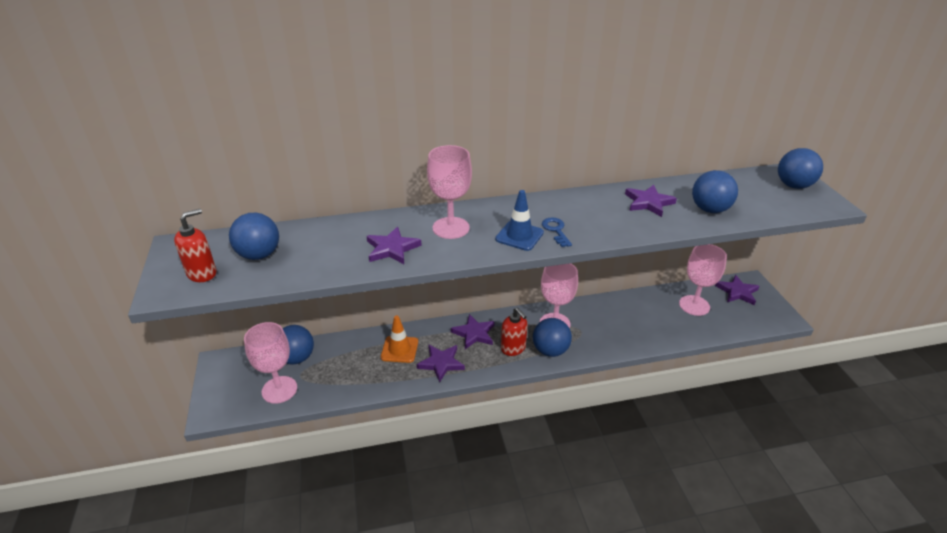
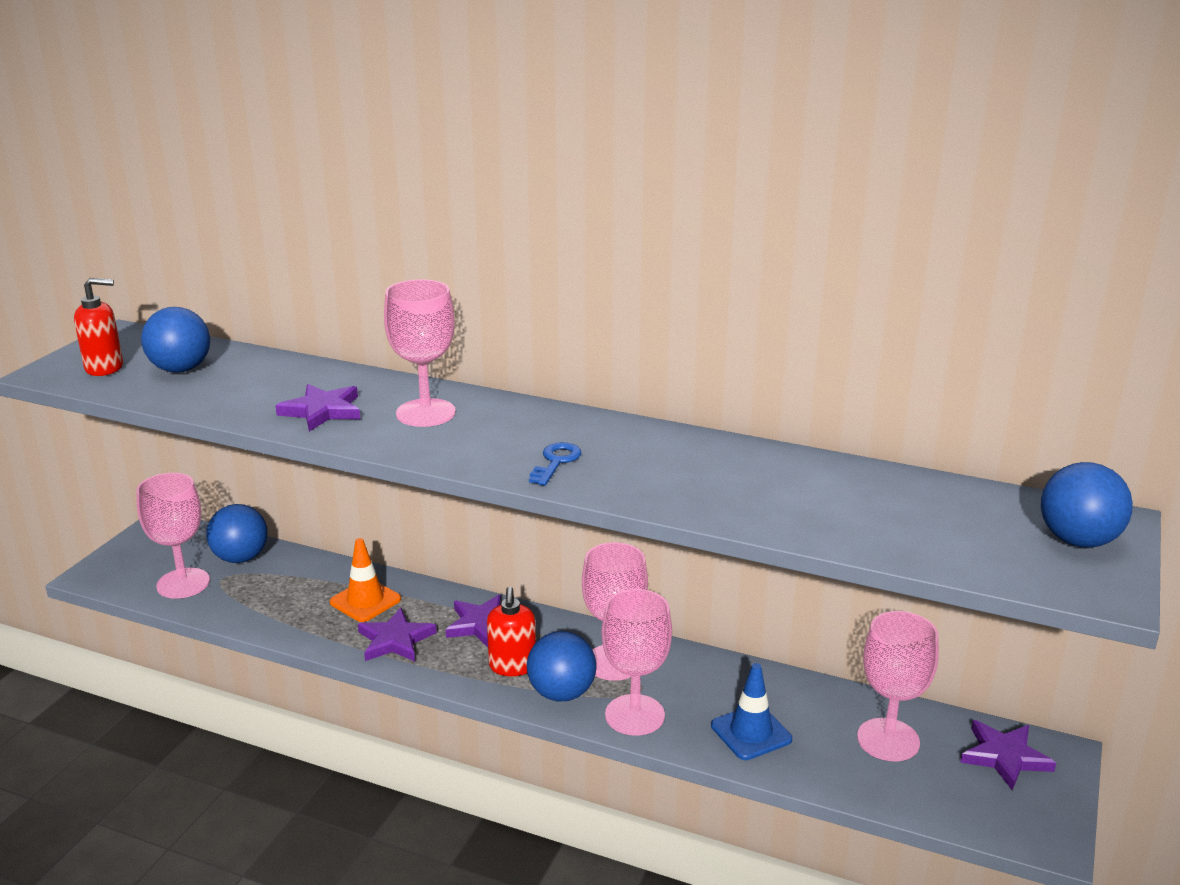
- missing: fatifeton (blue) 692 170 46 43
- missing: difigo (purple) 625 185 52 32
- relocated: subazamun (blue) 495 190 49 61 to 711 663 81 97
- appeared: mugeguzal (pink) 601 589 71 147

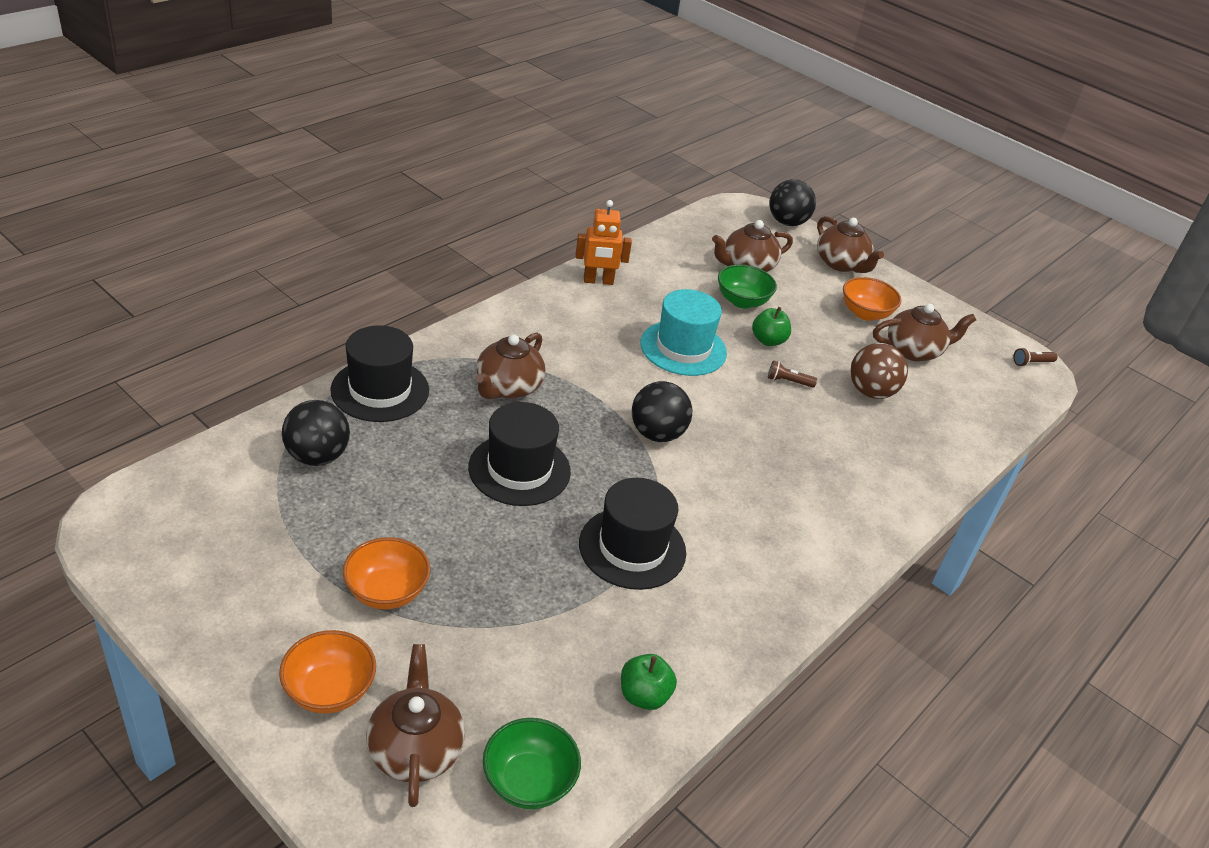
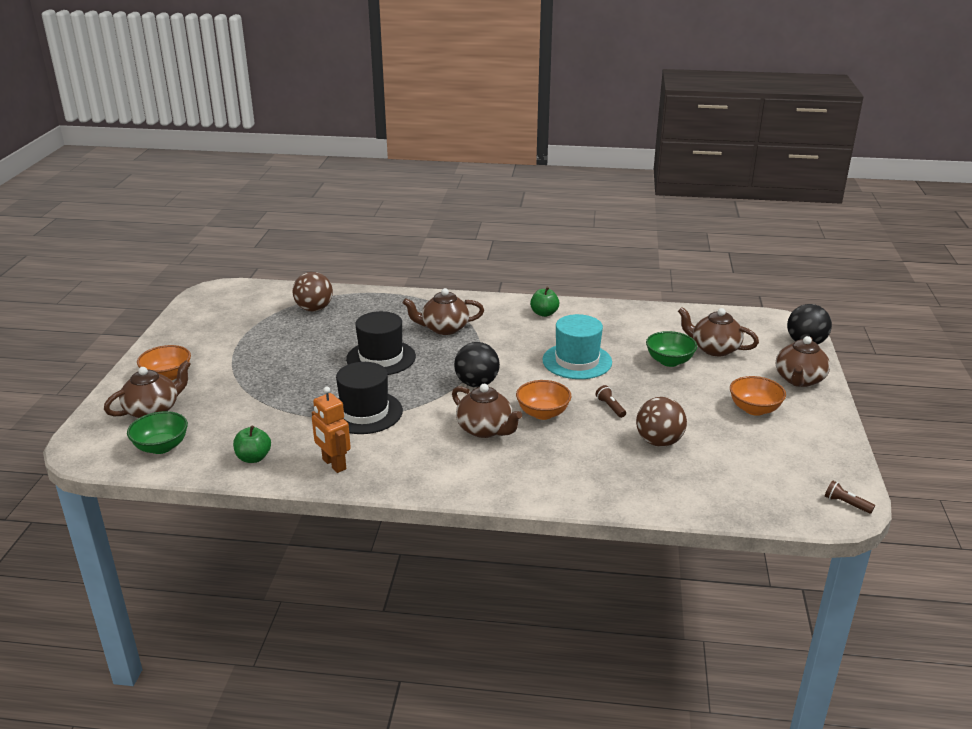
- relocated: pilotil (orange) 575 200 57 85 to 312 387 39 86
- relocated: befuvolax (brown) 873 304 103 58 to 452 384 70 54
- relocated: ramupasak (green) 752 307 39 39 to 530 287 30 30
- missing: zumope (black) 330 325 99 97
- colour: fatifeton (black) 282 400 68 66 to fatifeton (brown) 293 272 40 39
- relocated: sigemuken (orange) 343 537 87 72 to 516 380 55 40

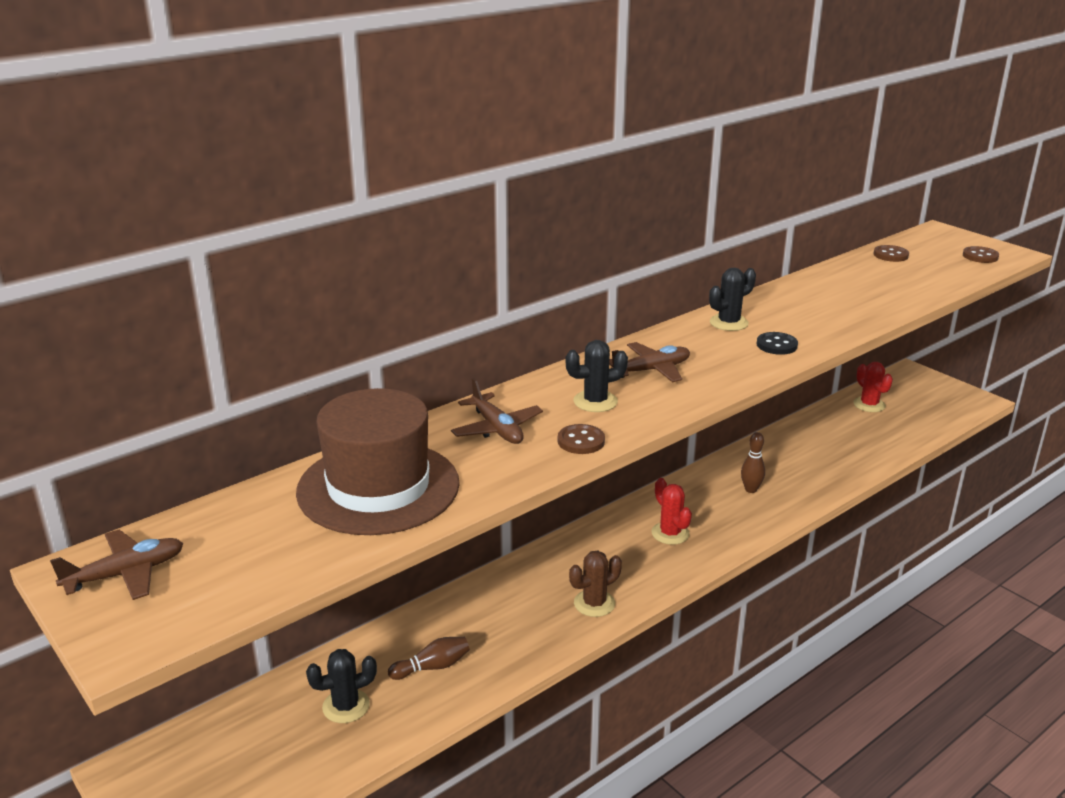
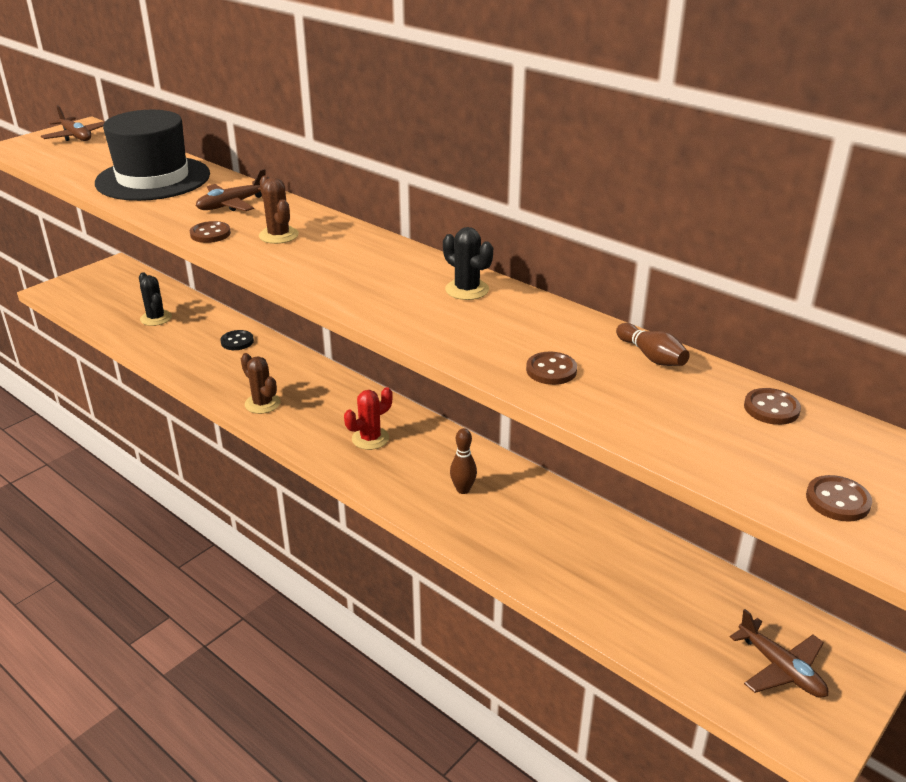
- relocated: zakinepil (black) 757 332 41 23 to 220 330 34 20
- colour: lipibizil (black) 566 340 62 72 to lipibizil (brown) 259 175 40 69
- relocated: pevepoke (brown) 609 342 81 40 to 730 609 98 89
- missing: lipibizil (red) 853 362 40 50
- colour: zumope (brown) 296 388 164 147 to zumope (black) 95 110 115 91
- relocated: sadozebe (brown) 388 637 82 43 to 616 323 73 43
- appeared: zakinepil (brown) 526 352 51 33

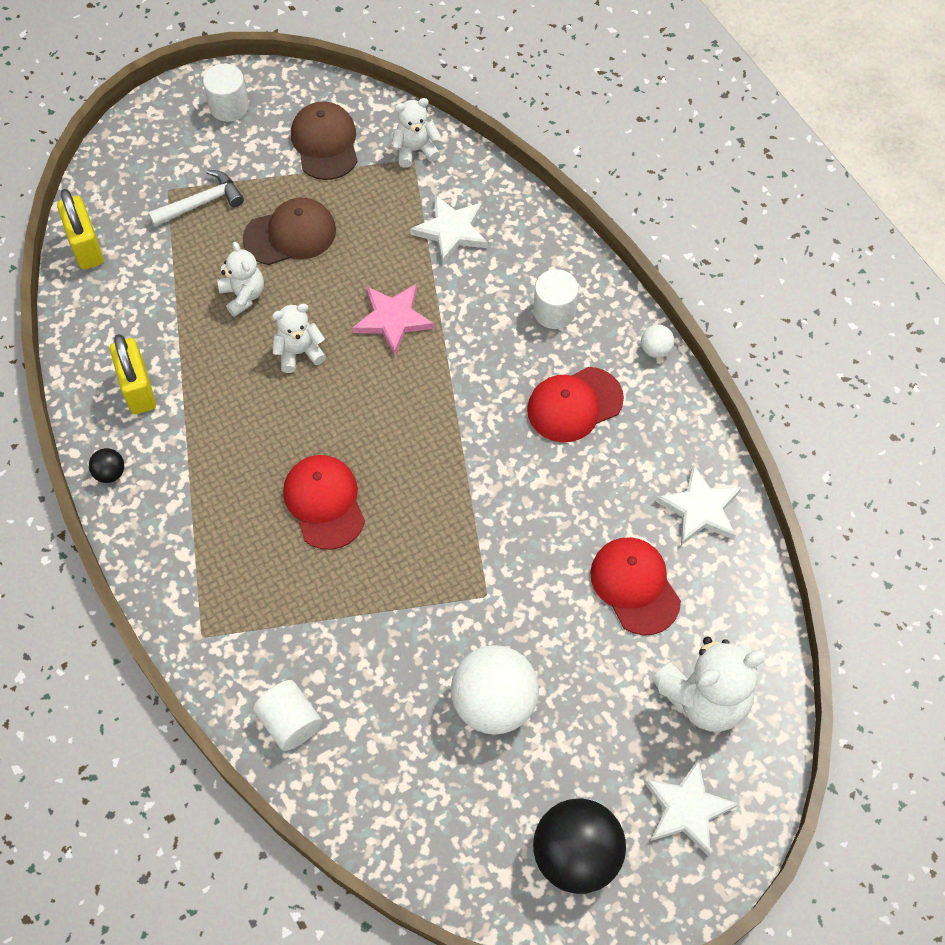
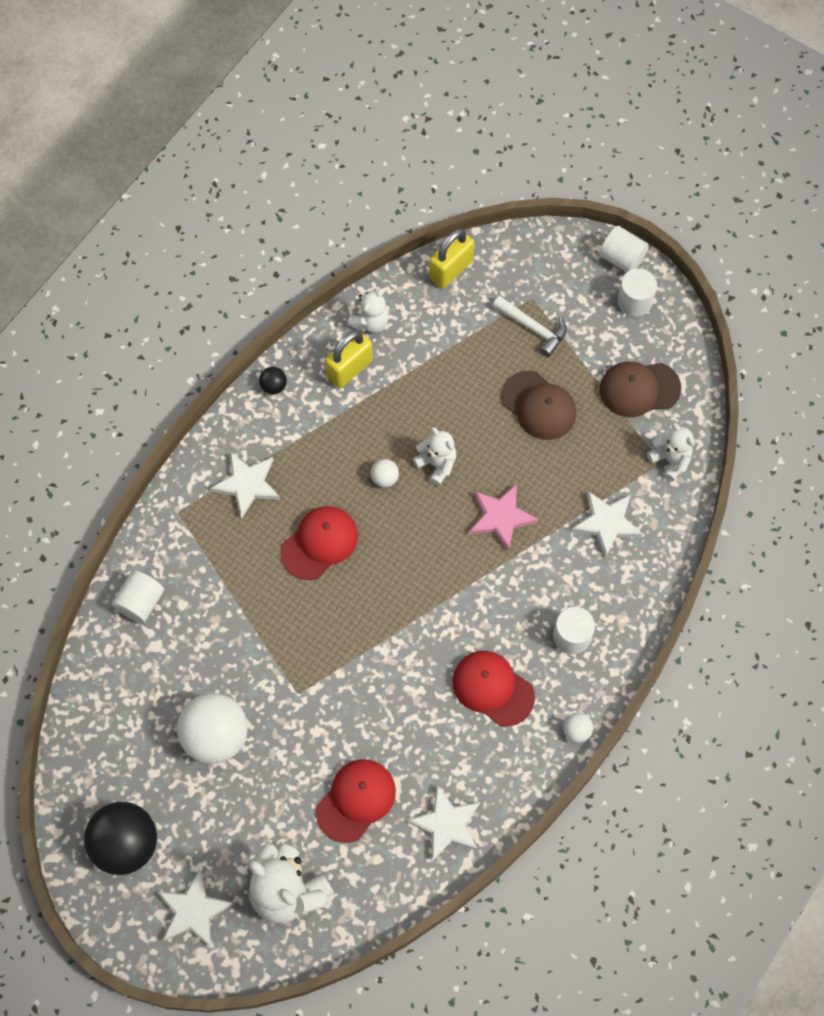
- spun: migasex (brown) 291 101 67 79 = 600 361 81 56 150 degrees counterclockwise
- relocated: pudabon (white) 217 242 47 75 to 347 289 42 44
- appeared: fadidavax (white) 599 226 50 47
- appeared: difigo (white) 210 452 70 67
- appeared: fatifeton (white) 371 459 28 28

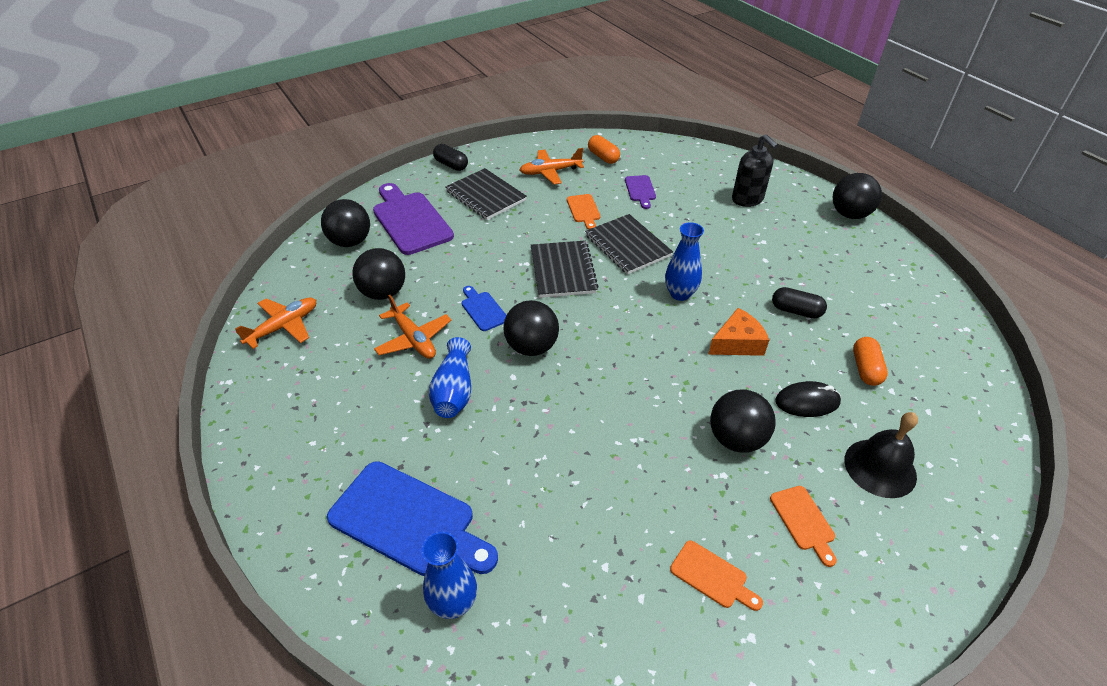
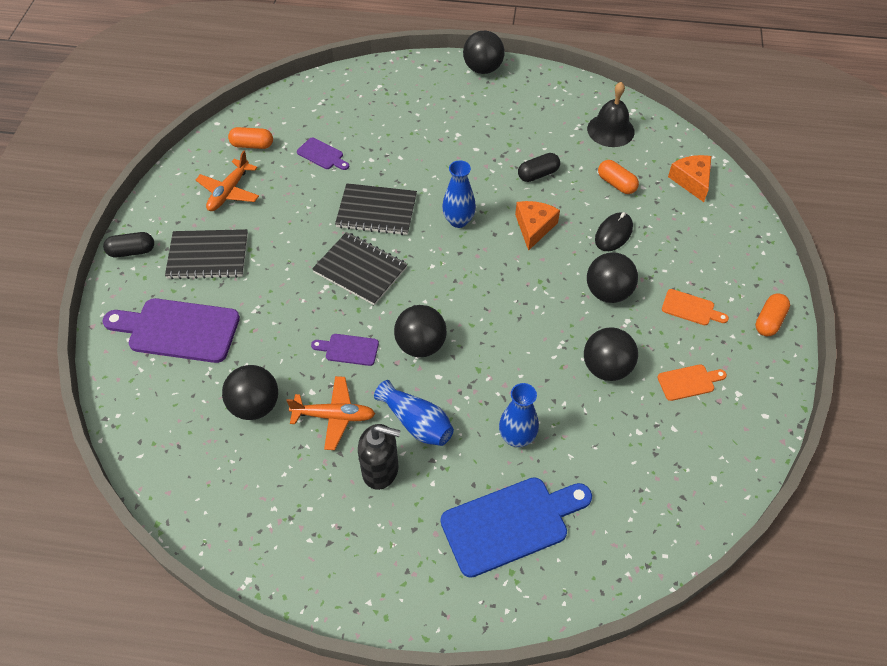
- relocated: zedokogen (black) 732 134 46 73 to 358 424 43 66
- missing: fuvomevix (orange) 567 194 33 36
- relocated: fatifeton (black) 321 199 49 48 to 584 328 54 53
- colour: fuvomevix (blue) 462 286 45 45 to fuvomevix (purple) 311 334 68 32
- missing: pevepoke (orange) 235 298 81 51
- relocated: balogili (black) 845 412 73 86 to 587 82 48 65
- relocated: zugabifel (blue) 422 532 55 87 to 499 383 40 64
- appeared: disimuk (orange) 668 155 43 47
- appeared: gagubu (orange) 755 293 35 43

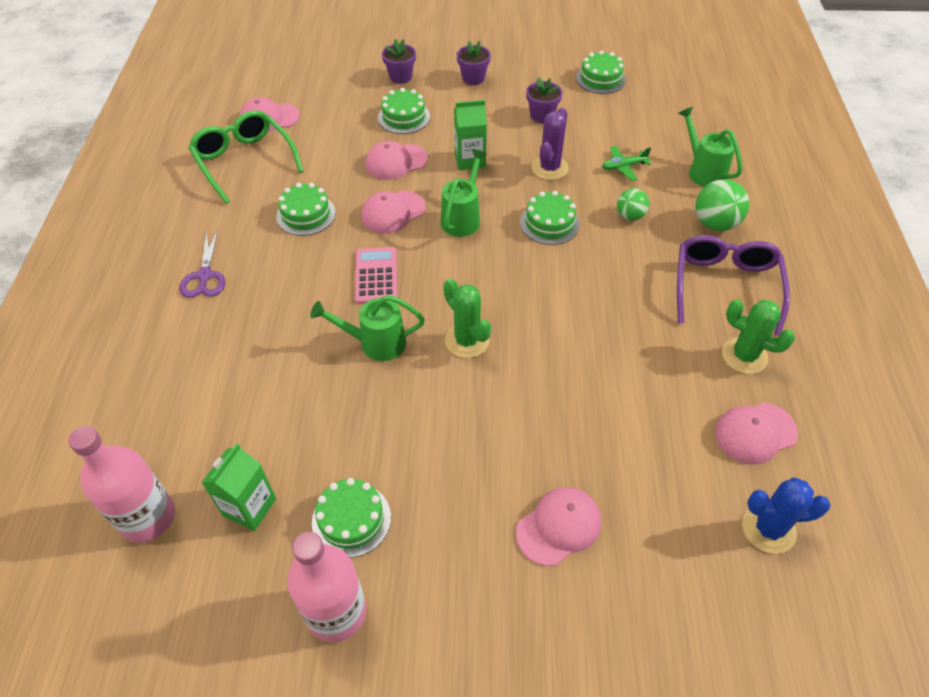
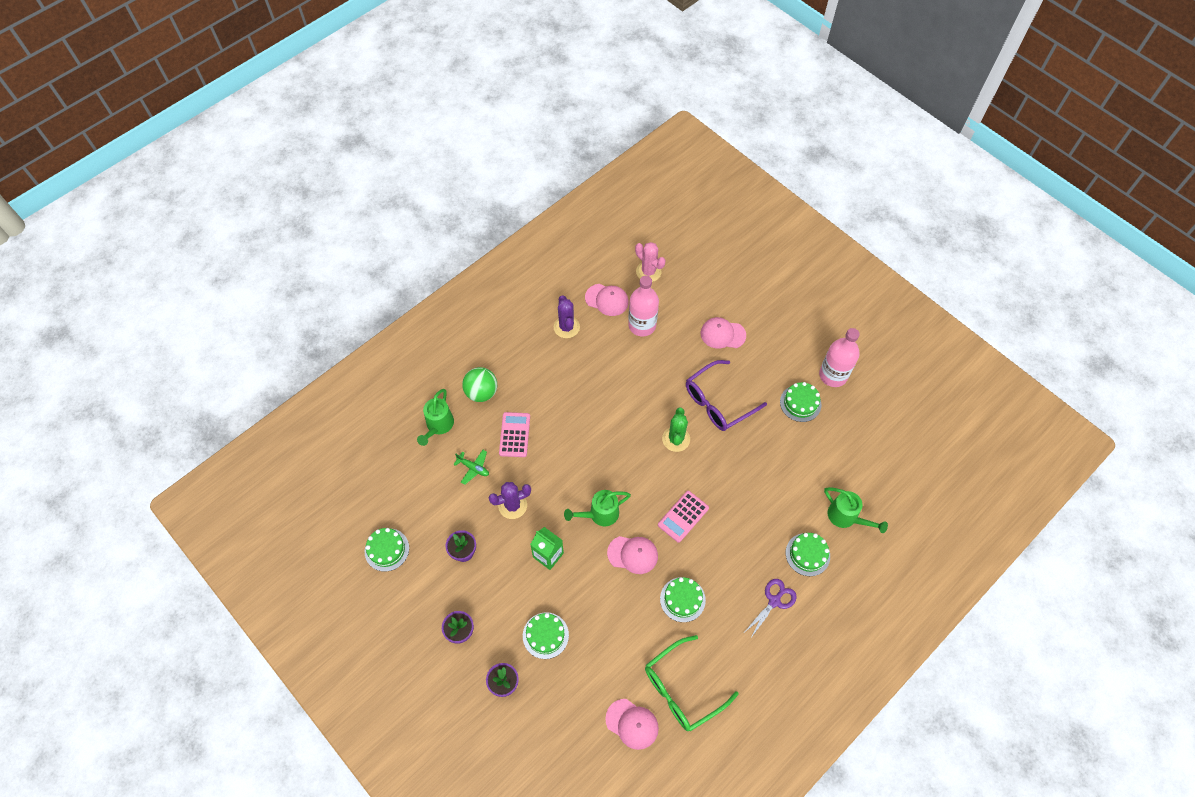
- spun: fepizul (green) 188 110 116 94 = 645 635 94 96 45 degrees clockwise
- missing: migasex (pink) 365 141 63 39
- exchanged: fatifeton (green) 617 188 32 33 to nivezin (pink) 499 412 31 45
- relocated: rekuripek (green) 520 191 60 54 to 786 533 44 43
- relocated: fepizul (purple) 677 235 113 101 to 686 360 81 71
- relocated: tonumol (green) 310 295 115 66 to 824 487 64 46
- colour: lipibizil (green) 722 299 73 75 to lipibizil (purple) 554 295 26 43
- relocated: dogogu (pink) 68 426 107 117 to 628 276 31 60
- missing: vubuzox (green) 201 443 75 88
- colour: lipibizil (blue) 742 477 89 77 to lipibizil (pink) 635 242 31 40

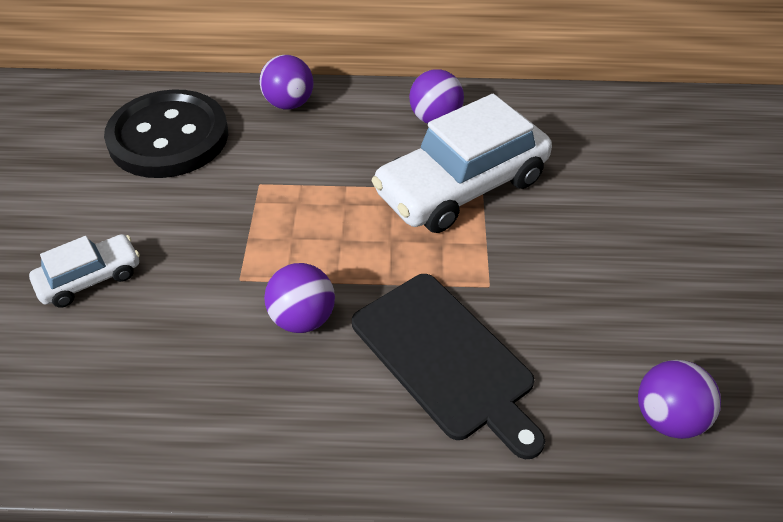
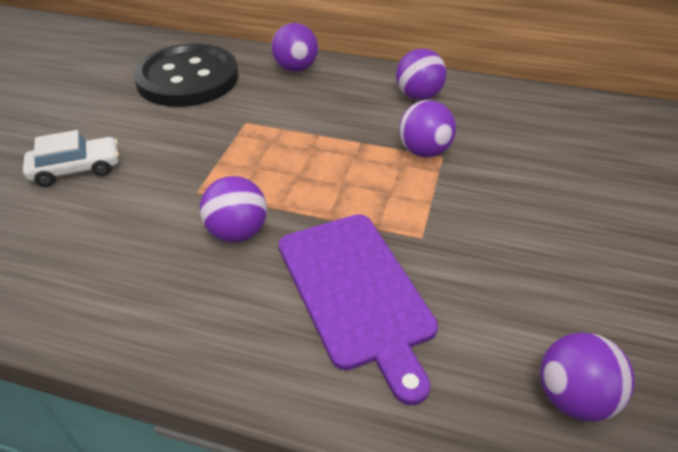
- exchanged: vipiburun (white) 371 94 181 139 to fatifeton (purple) 399 100 57 57
- colour: fuvomevix (black) 352 274 193 185 to fuvomevix (purple) 279 214 159 191

